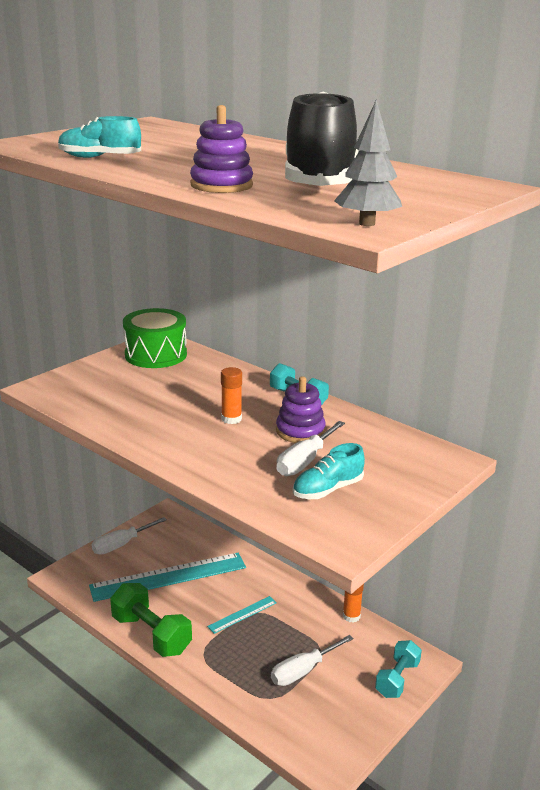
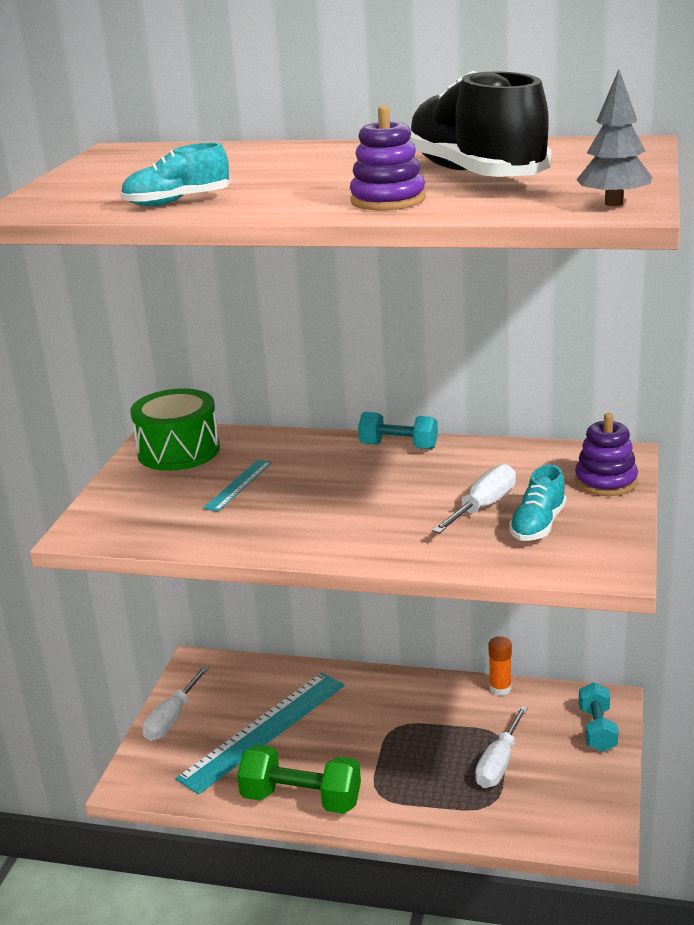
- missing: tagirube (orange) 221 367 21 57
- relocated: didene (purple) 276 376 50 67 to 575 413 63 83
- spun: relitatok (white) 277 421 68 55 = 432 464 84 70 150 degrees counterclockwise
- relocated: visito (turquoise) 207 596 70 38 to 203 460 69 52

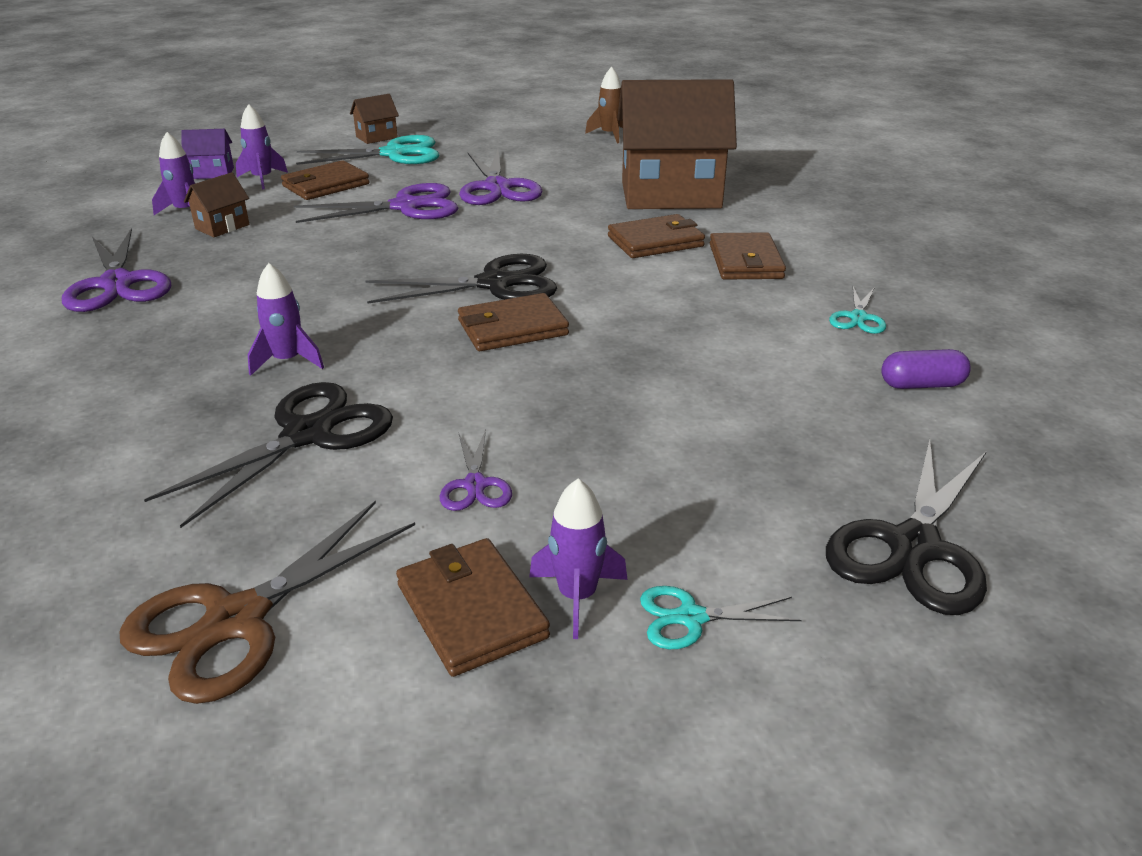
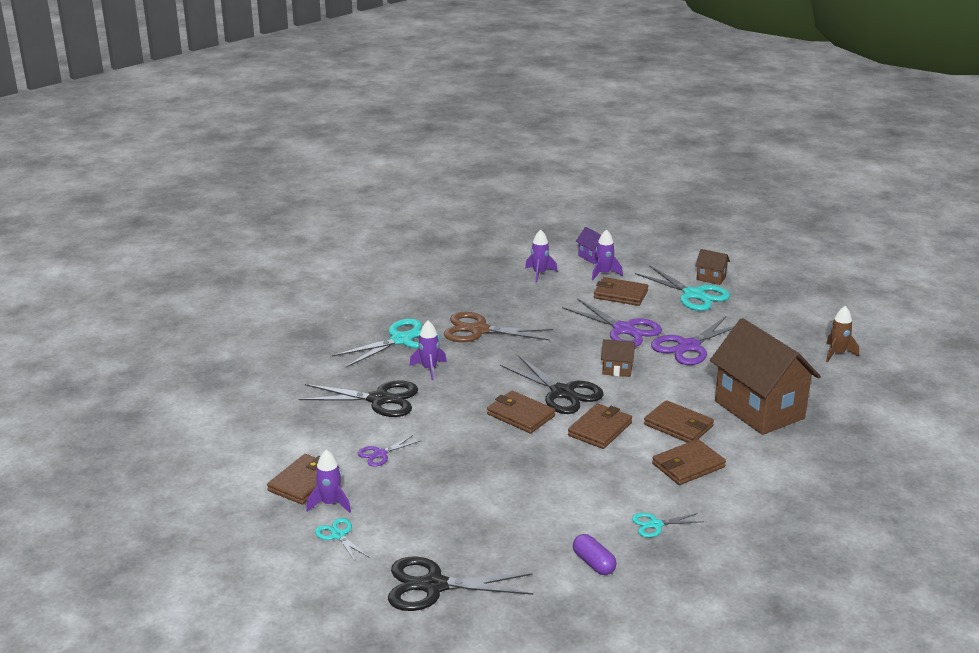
- relocated: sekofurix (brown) 184 172 65 65 to 601 339 34 38
- missing: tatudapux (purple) 62 229 109 83
- relocated: tatudapux (brown) 120 501 295 203 to 444 312 109 30
- appeared: tatudapux (turquoise) 332 319 108 49
- appeared: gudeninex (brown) 568 403 64 46

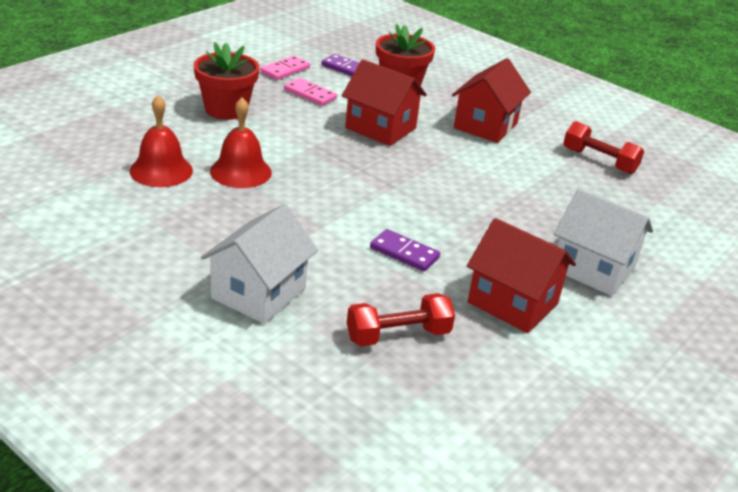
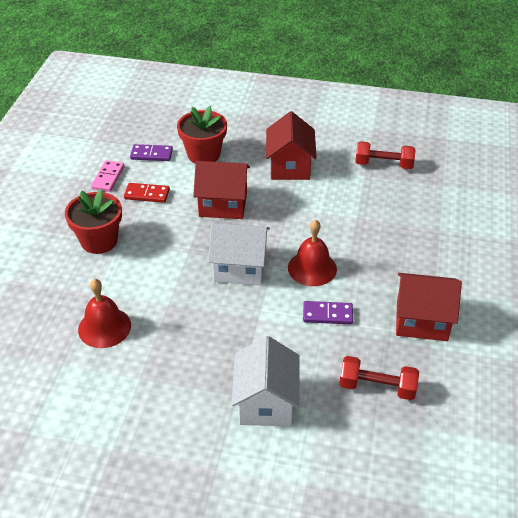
- colour: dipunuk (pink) 284 78 53 28 to dipunuk (red) 124 183 46 20
- relocated: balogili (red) 210 97 62 91 to 288 219 49 67
- relocated: sekofurix (white) 554 189 99 107 to 208 223 62 63
- spun: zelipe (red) 347 293 108 53 = 339 356 80 44 60 degrees clockwise

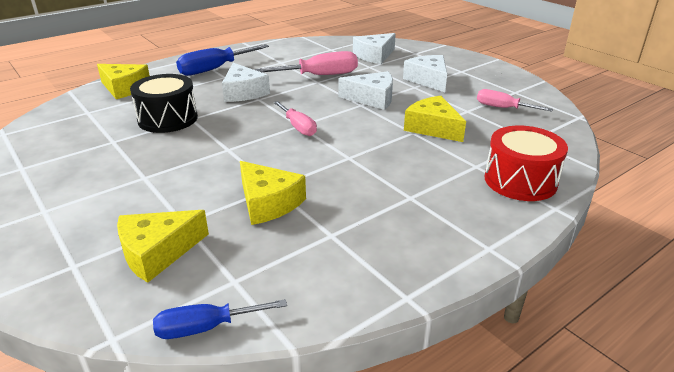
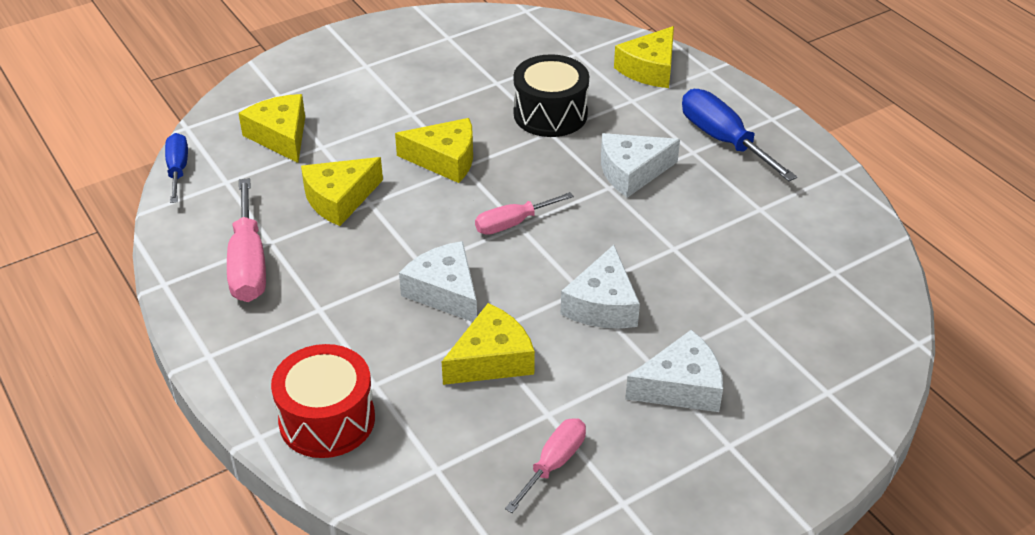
- relocated: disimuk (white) 353 33 43 31 to 399 241 78 81
- relocated: relitatok (pink) 255 51 103 24 to 227 178 39 124
- appeared: disimuk (yellow) 395 118 78 65

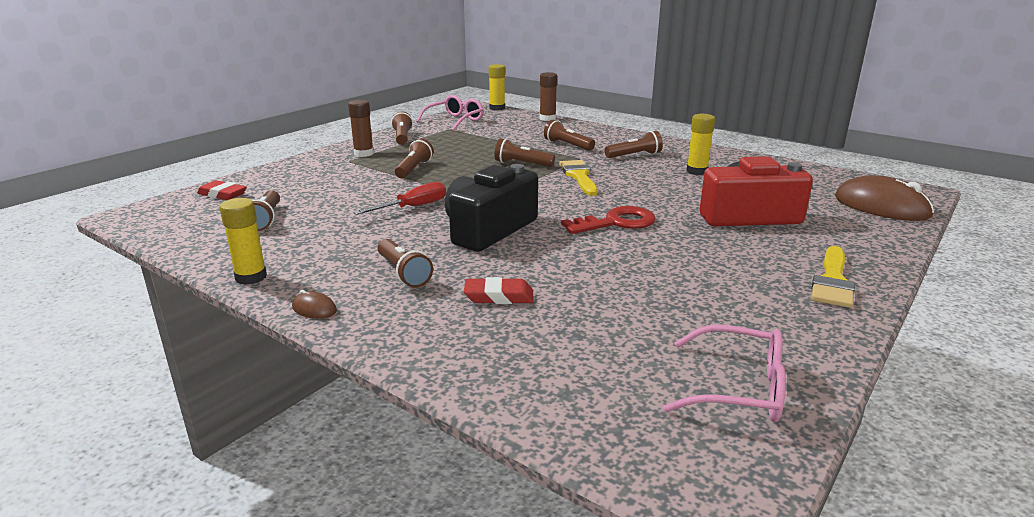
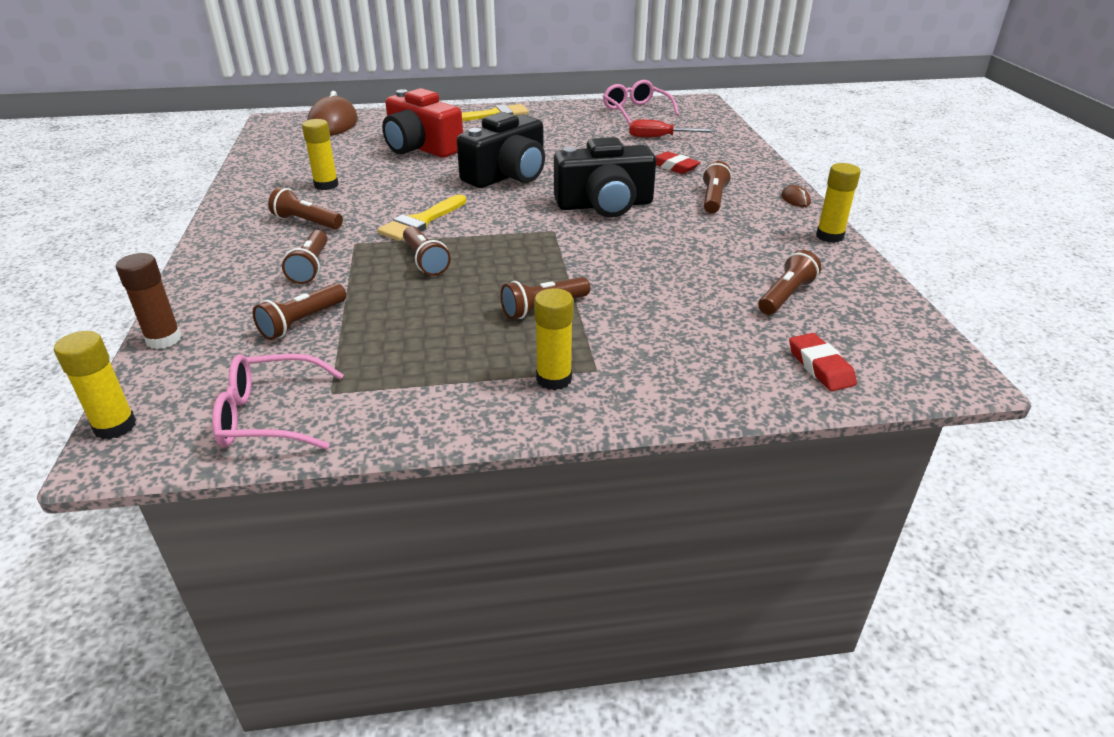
- colour: tagirube (brown) 348 100 26 57 to tagirube (yellow) 534 288 40 102
- relocated: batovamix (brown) 391 111 22 34 to 253 283 93 57
- relocated: relitatok (red) 353 182 93 33 to 629 119 88 18
- exchanged: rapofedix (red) 561 206 95 28 to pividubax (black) 457 112 88 76

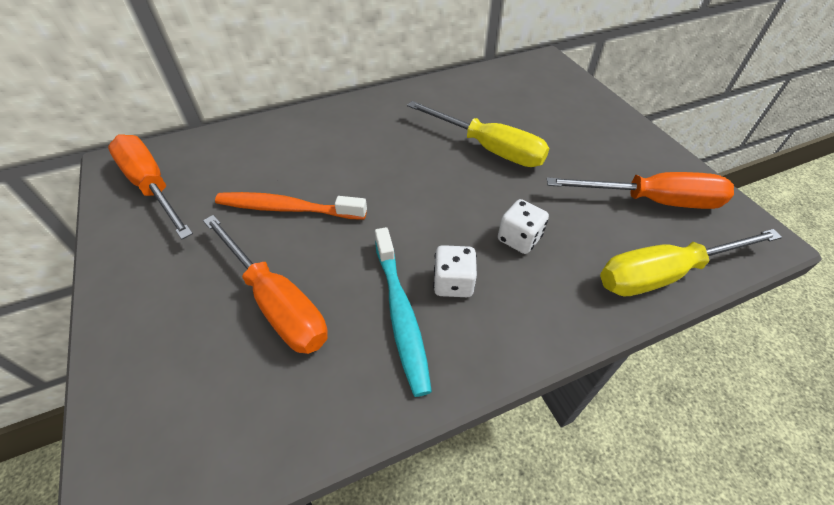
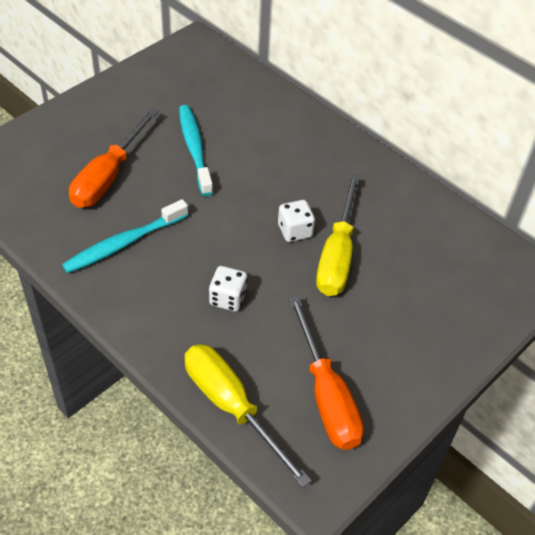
- missing: relitatok (orange) 108 134 85 105
- colour: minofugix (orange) 215 192 152 28 to minofugix (turquoise) 179 105 34 91
- relocated: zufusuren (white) 433 245 44 52 to 278 200 37 42

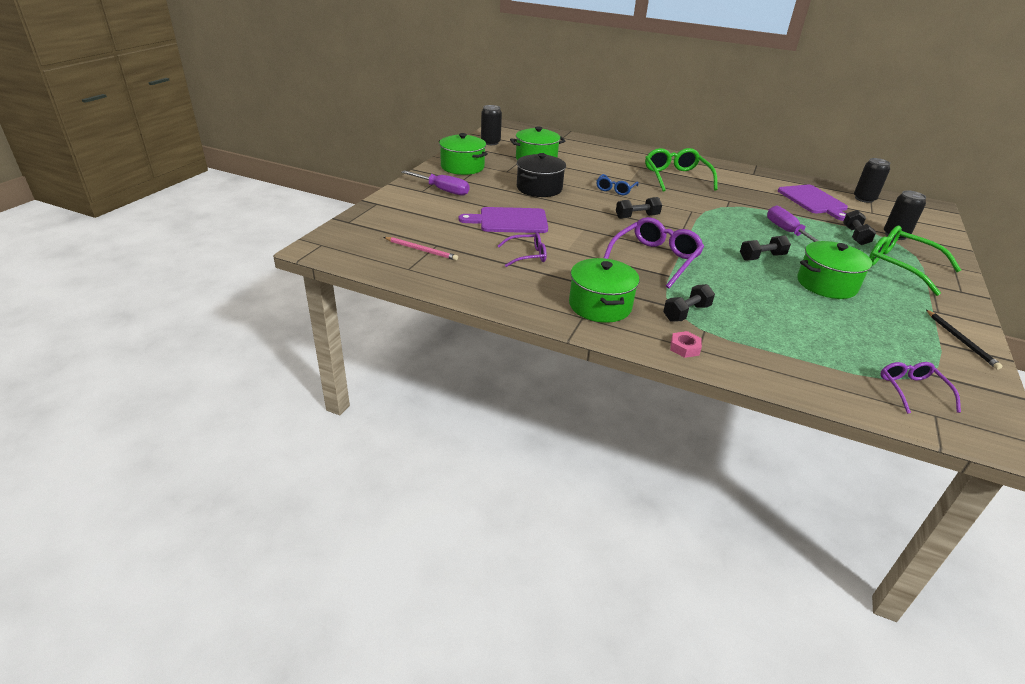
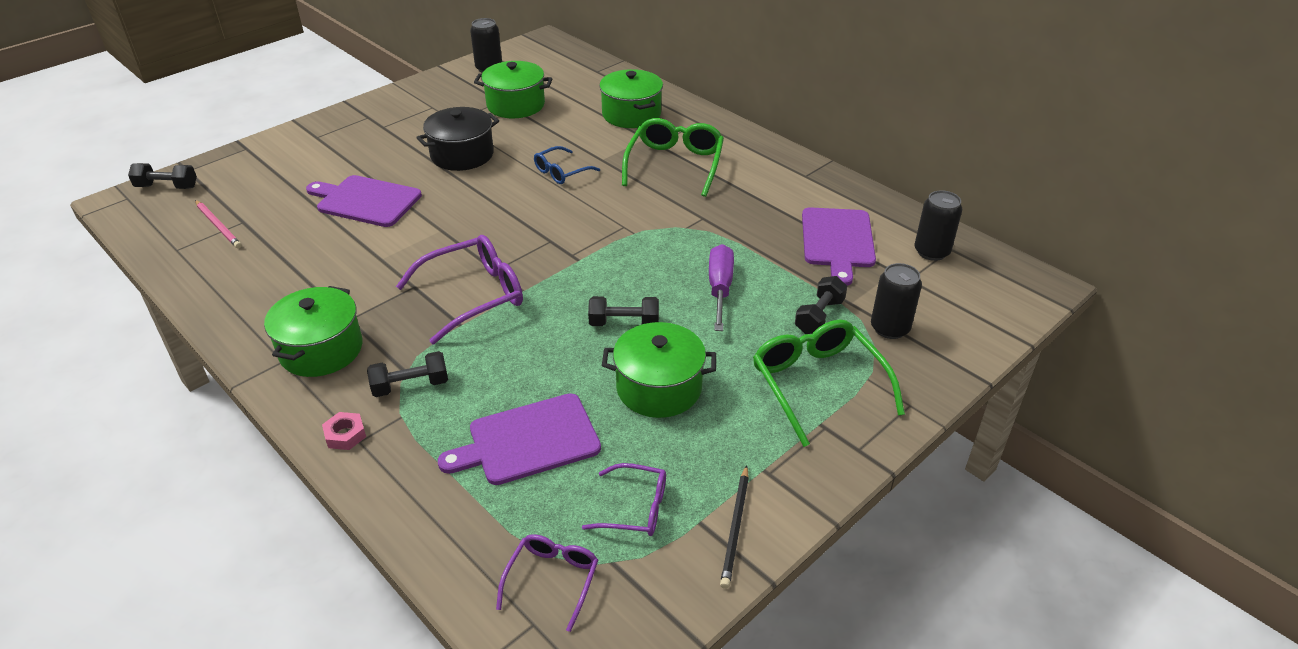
- relocated: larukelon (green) 439 133 49 42 to 599 69 64 59
- missing: relitatok (purple) 401 170 68 26
- relocated: zelipe (black) 616 197 46 22 to 128 163 69 26
- relocated: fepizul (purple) 498 233 49 34 to 582 463 84 73
- appeared: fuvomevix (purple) 438 393 163 92

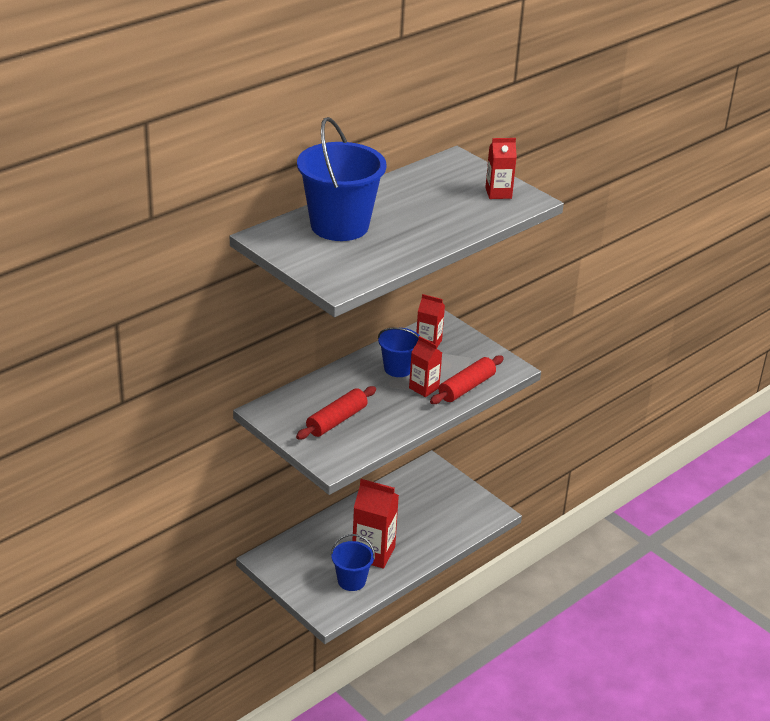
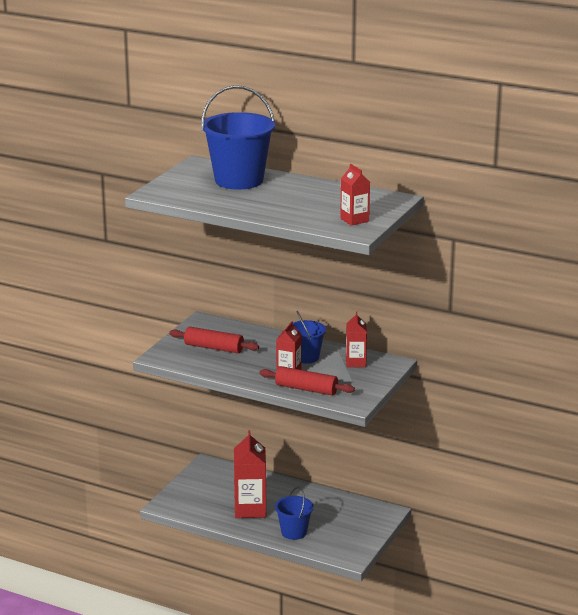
- relocated: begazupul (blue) 331 534 44 57 to 275 486 38 54

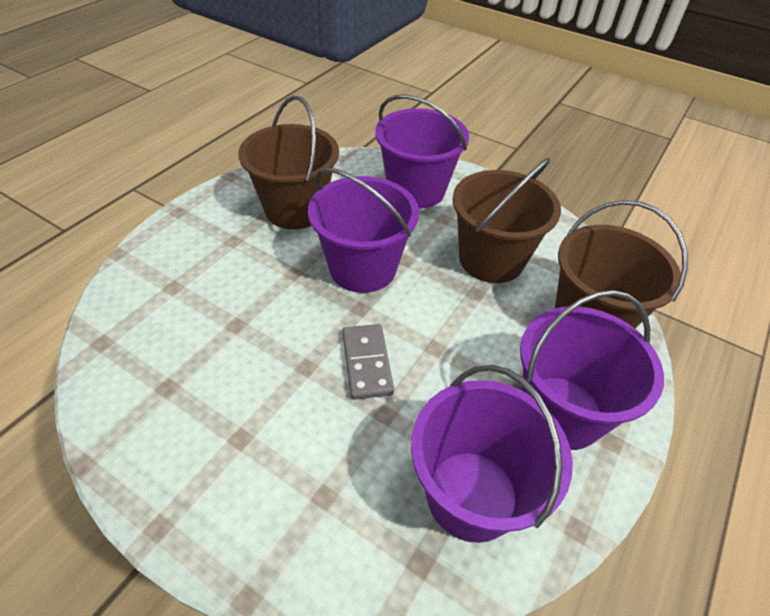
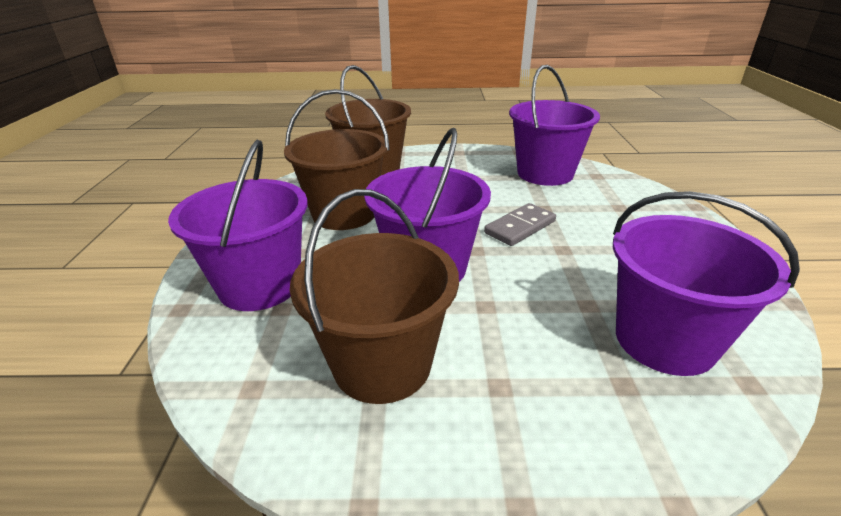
- relocated: begazupul (purple) 520 290 144 160 to 613 191 187 185

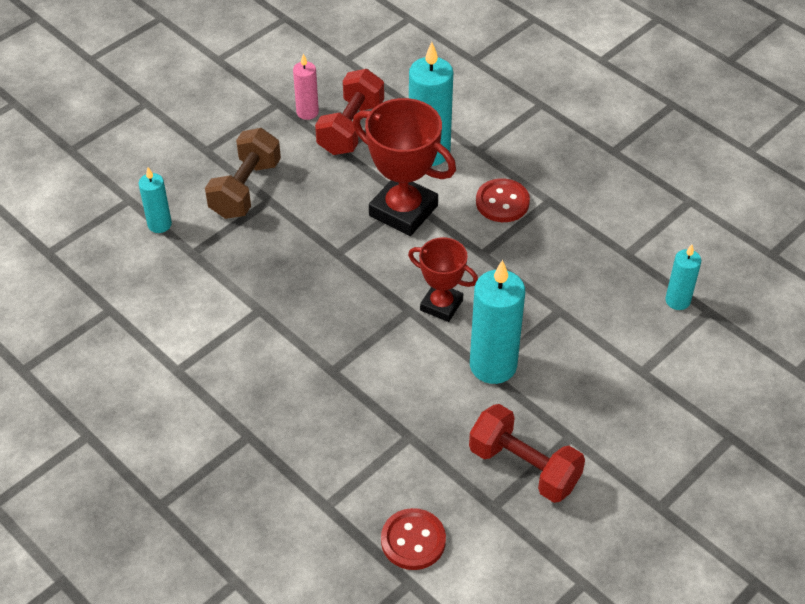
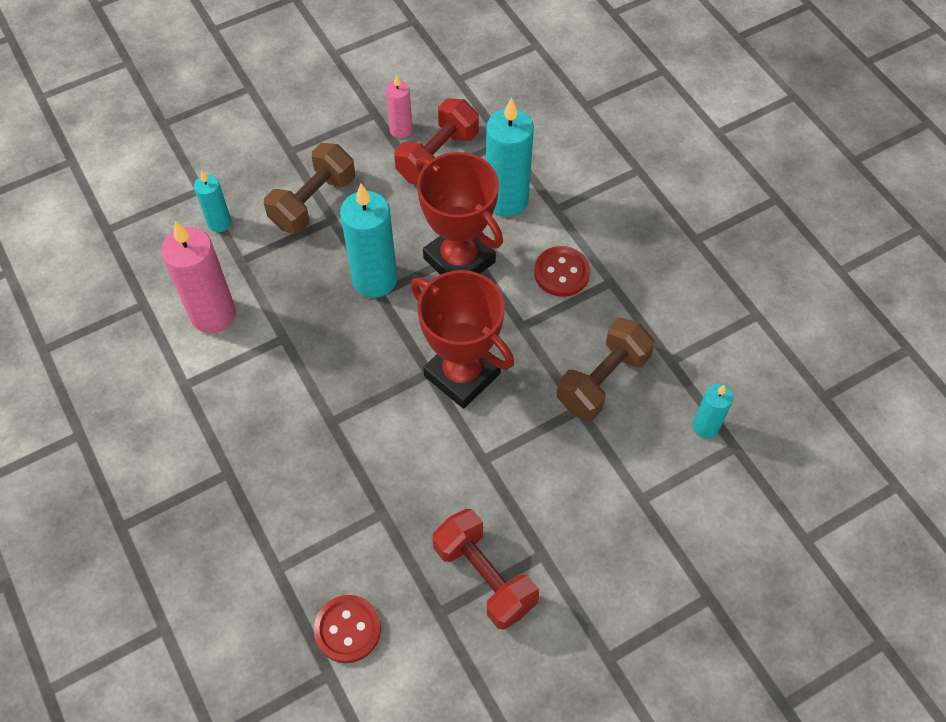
- size: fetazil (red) 408 237 70 85 = 411 270 103 139 x1.65
- relocated: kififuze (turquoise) 470 260 55 124 to 340 184 57 114
- appeared: kififuze (pink) 161 221 75 112
- appeared: zelipe (brown) 557 318 98 102

